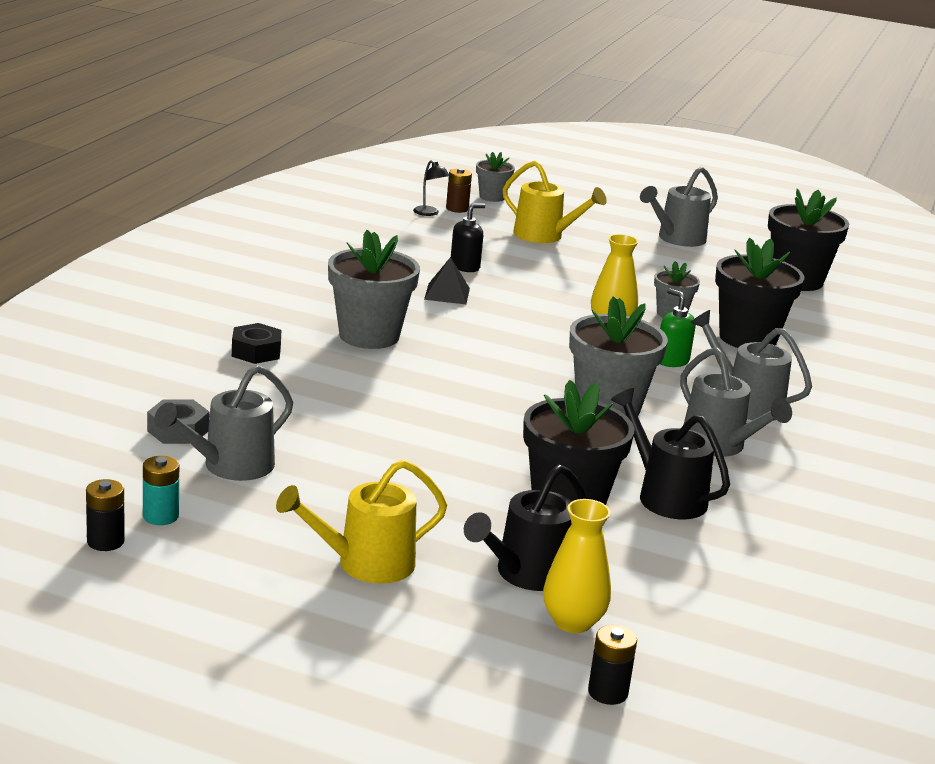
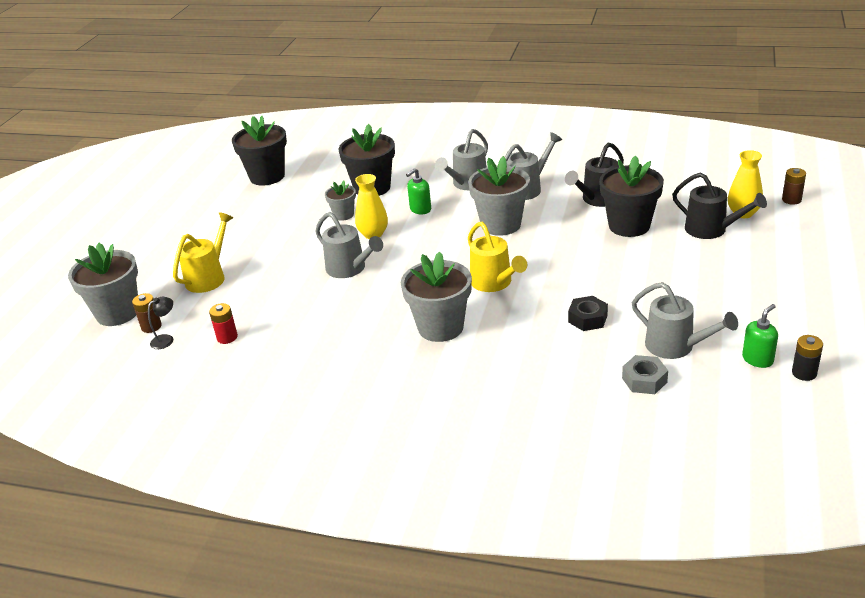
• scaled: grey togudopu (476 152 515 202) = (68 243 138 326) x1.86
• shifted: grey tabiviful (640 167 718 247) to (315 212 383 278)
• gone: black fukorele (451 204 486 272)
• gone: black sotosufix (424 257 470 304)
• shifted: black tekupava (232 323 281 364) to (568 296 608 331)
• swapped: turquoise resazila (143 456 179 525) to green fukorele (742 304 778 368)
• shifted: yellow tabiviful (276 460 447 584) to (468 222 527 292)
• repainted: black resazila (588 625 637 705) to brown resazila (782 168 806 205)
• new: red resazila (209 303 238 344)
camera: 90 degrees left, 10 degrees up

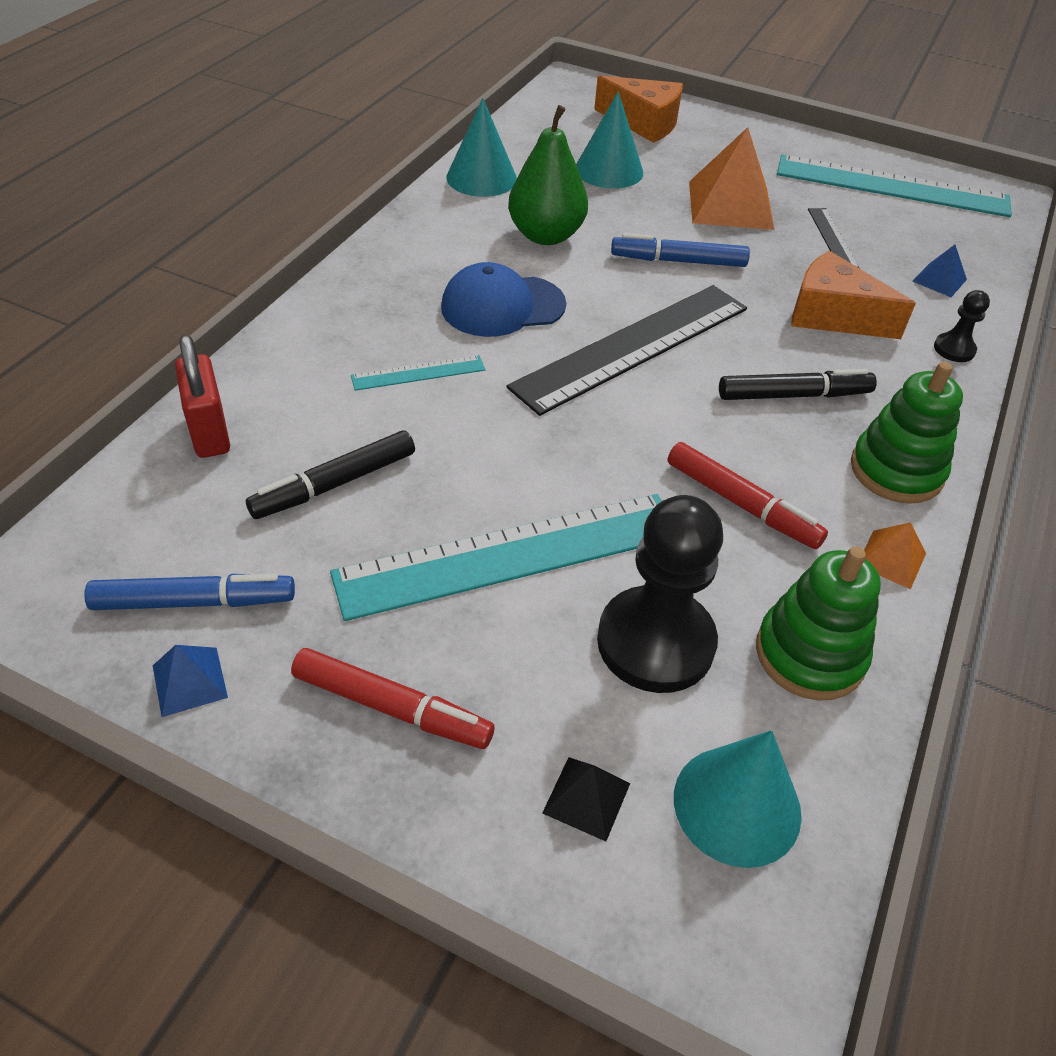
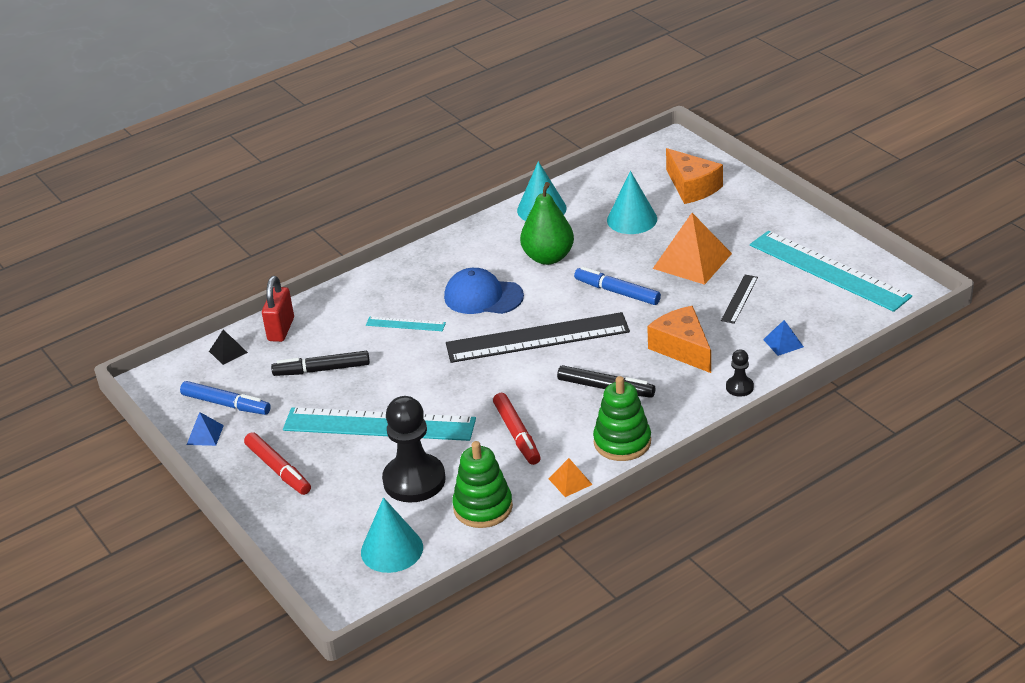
• shifted: black sotosufix (542 757 630 841) to (209 329 248 365)
camera: 35 degrees right, 10 degrees down

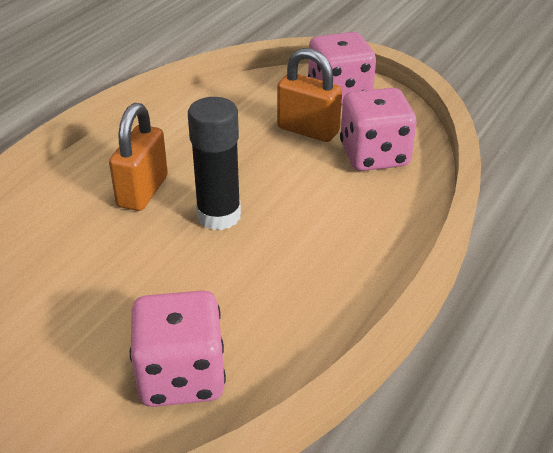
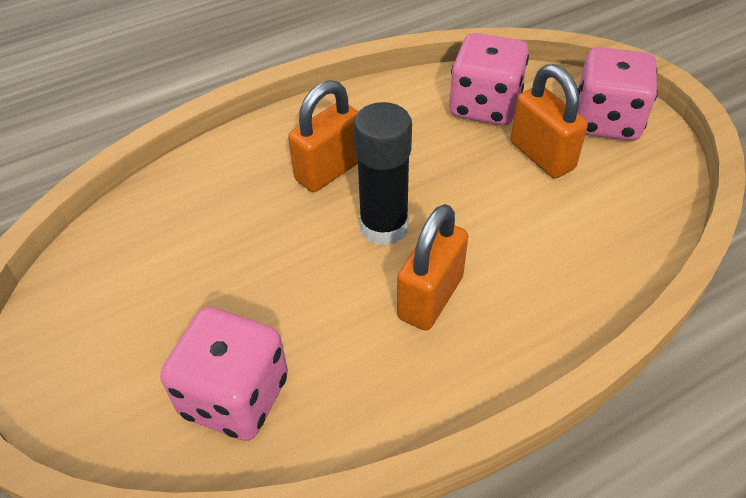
• shifted: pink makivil (340 88 417 171) to (449 33 529 125)
• new: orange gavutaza (397 204 468 330)
camera: 30 degrees right, 10 degrees up

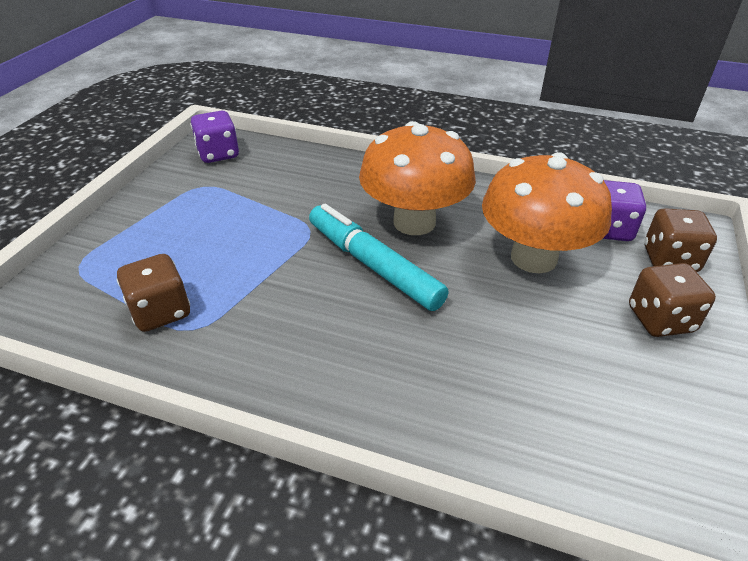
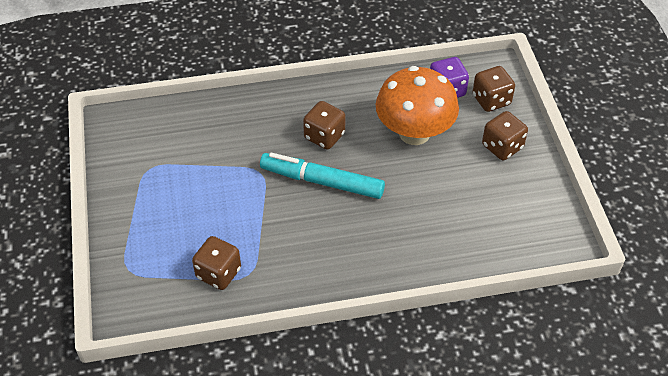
• gone: purple makivil (190 111 239 163)
• swapped: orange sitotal (359 121 476 235) to brown makivil (303 101 345 150)
camera: 30 degrees left, 10 degrees up

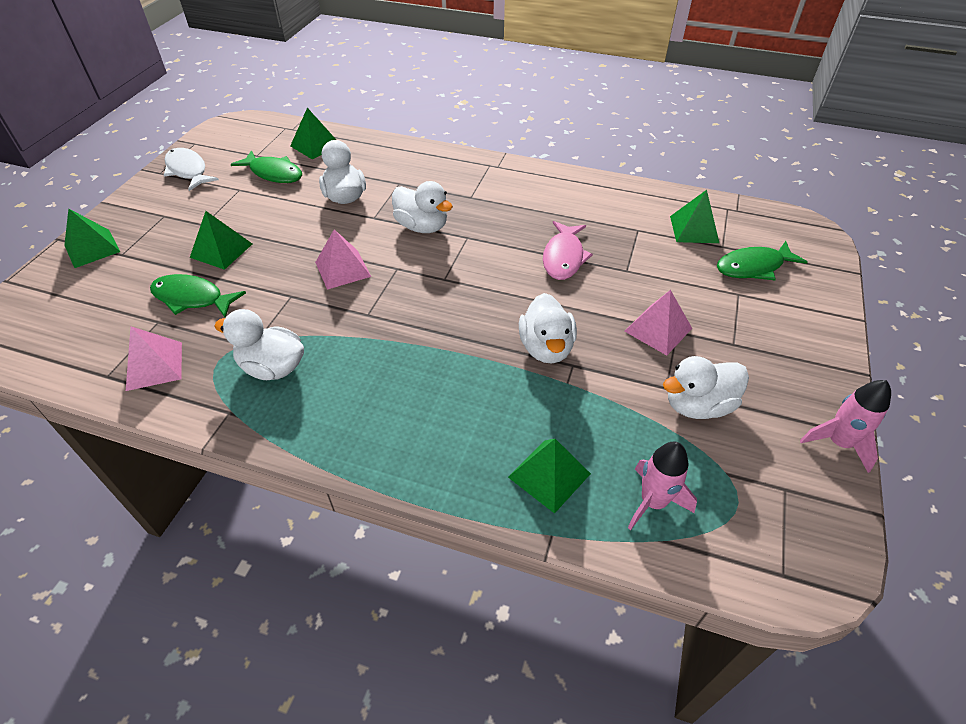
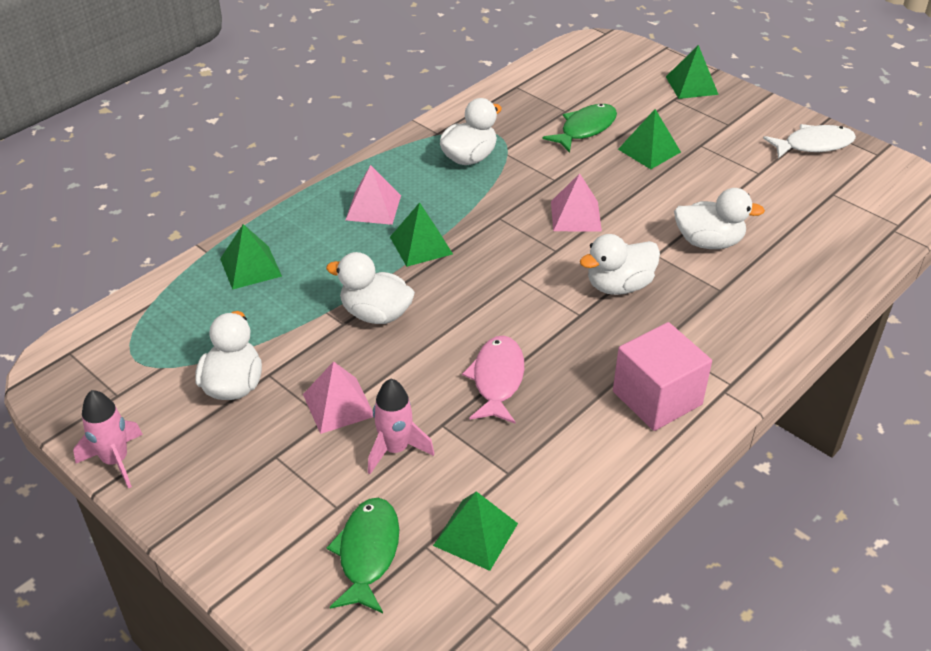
• shifted: green sotosufix (290 108 336 159) to (390 202 453 267)
• gone: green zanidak (231 150 302 183)
• rotated: pink zanidak (543 221 593 280) = (462 336 524 424) 60 degrees clockwise
• shifted: pink sotosufix (126 327 182 391) to (346 165 401 225)
• shifted: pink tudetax (628 441 697 530) to (368 379 435 474)
• new: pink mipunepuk (613 322 712 431)
camera: 115 degrees right, 5 degrees down

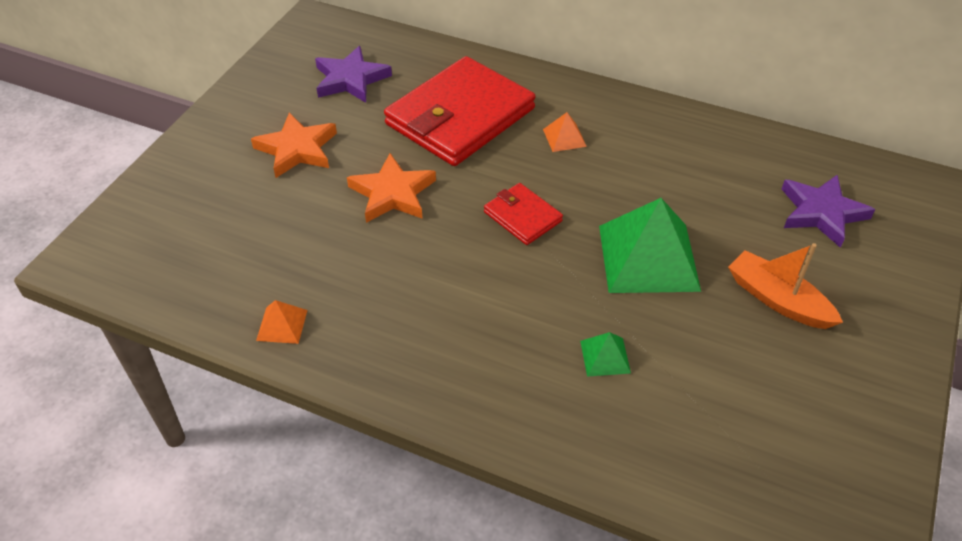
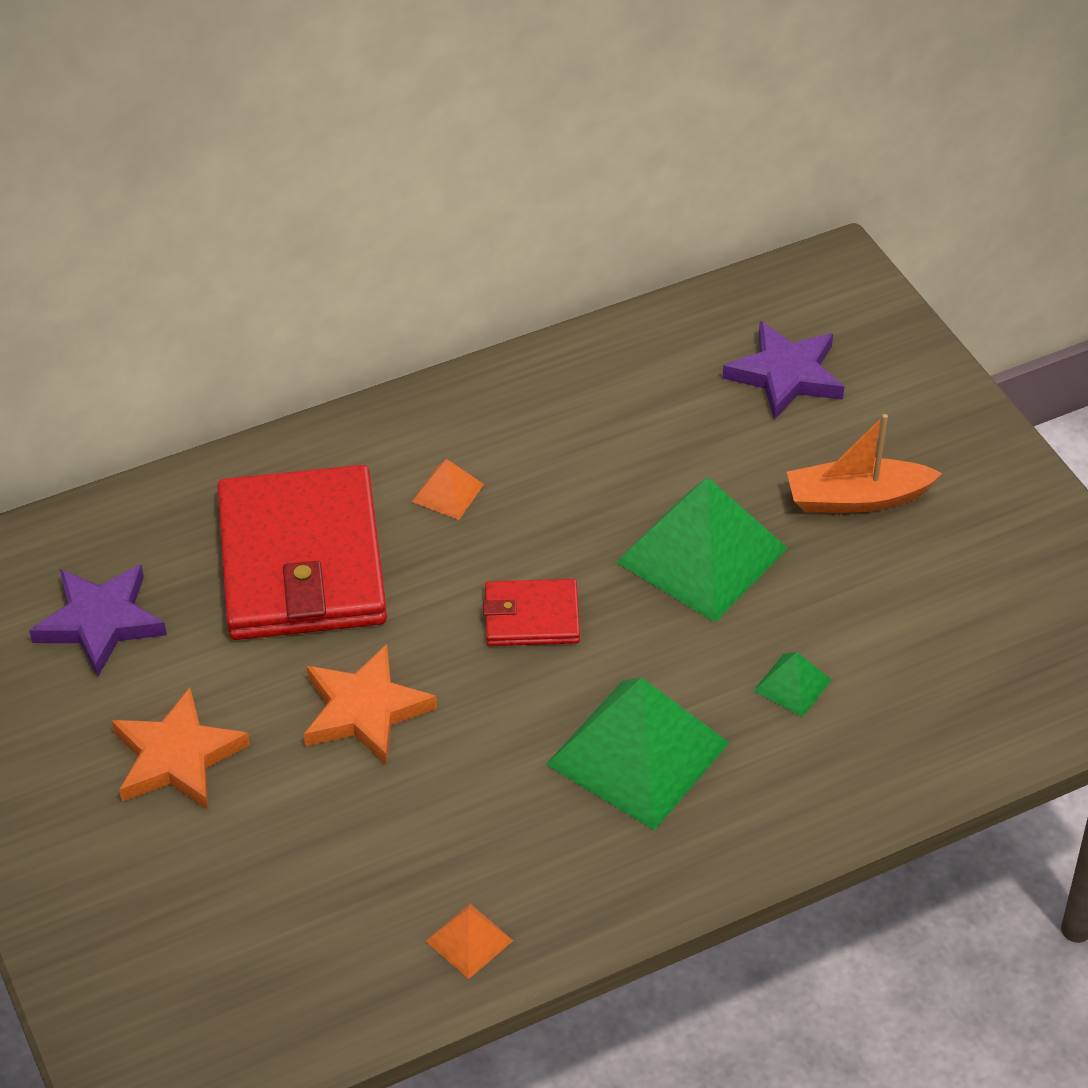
• new: green sotosufix (546 678 729 830)
camera: 50 degrees left, 0 degrees up

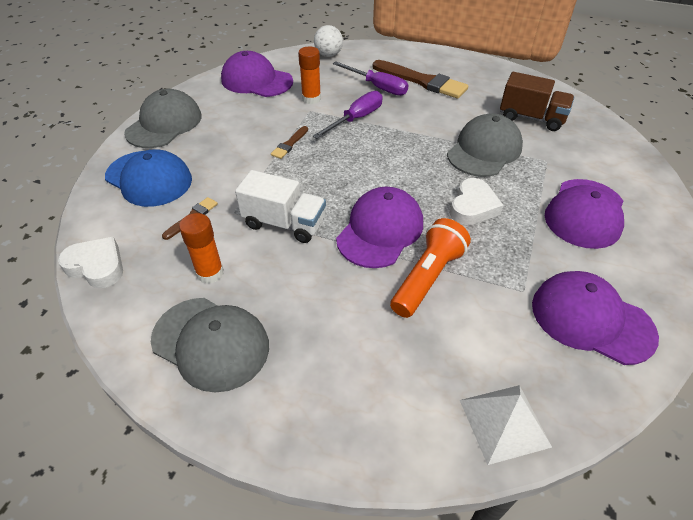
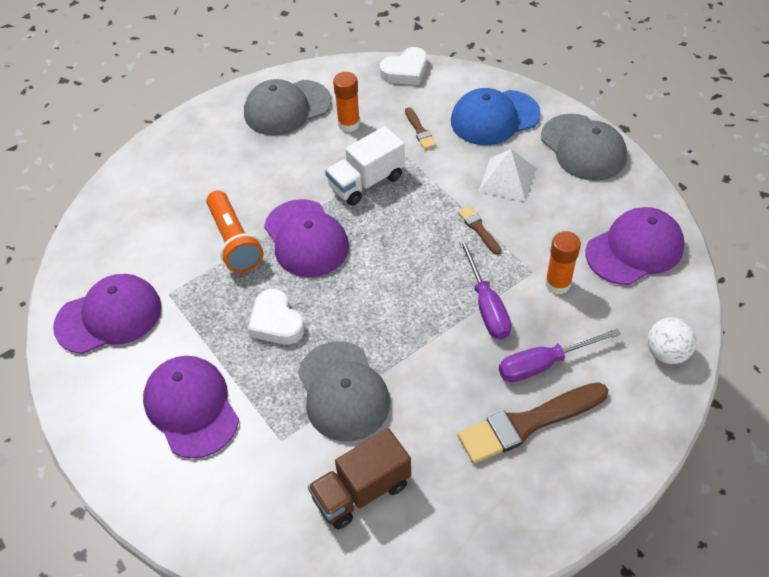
• shifted: white sotosufix (460 385 552 465) to (478 149 536 202)
camera: 125 degrees right, 5 degrees up

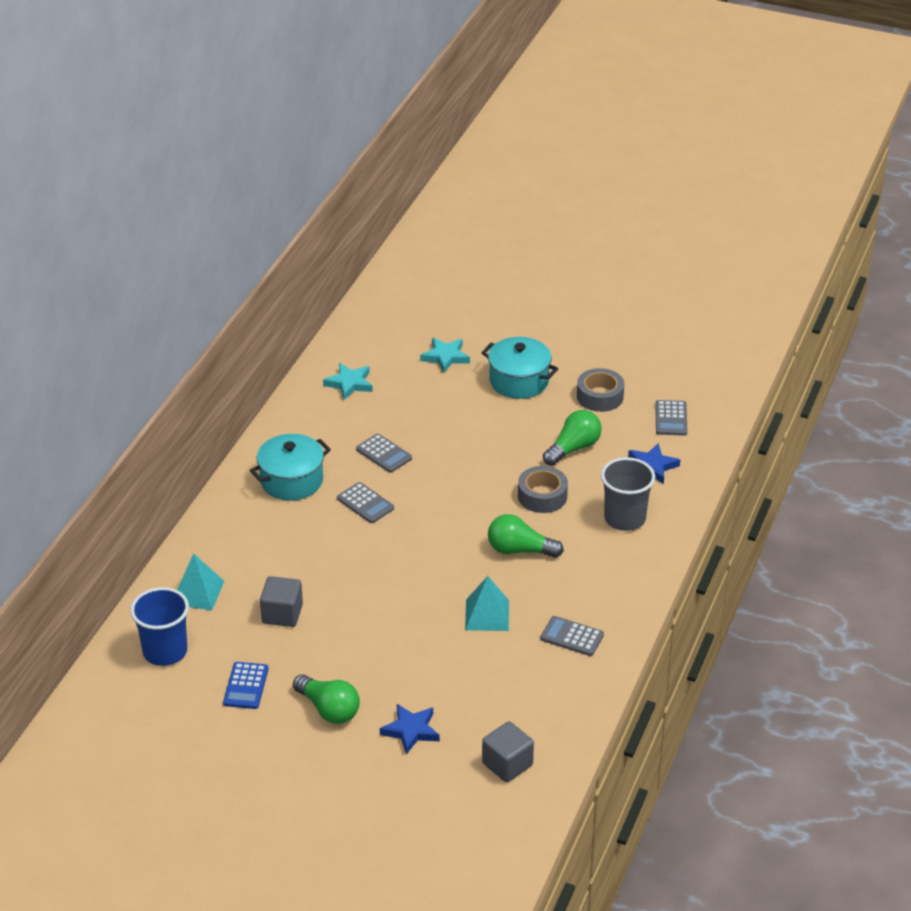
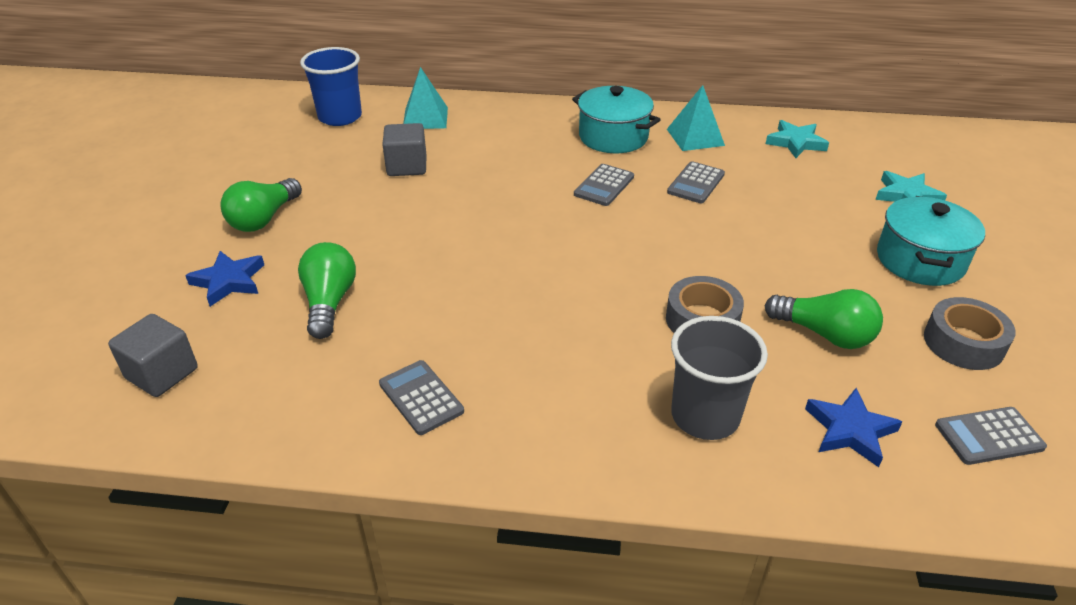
• shifted: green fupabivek (488 514 564 558) to (298 242 356 339)
• shifted: turquoise sotosufix (465 576 509 631) to (667 85 725 151)
• rotated: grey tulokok (540 616 604 656) = (379 360 464 435) 45 degrees counterclockwise
• gone: blue tulokok (223 662 269 709)
camera: 75 degrees right, 0 degrees up

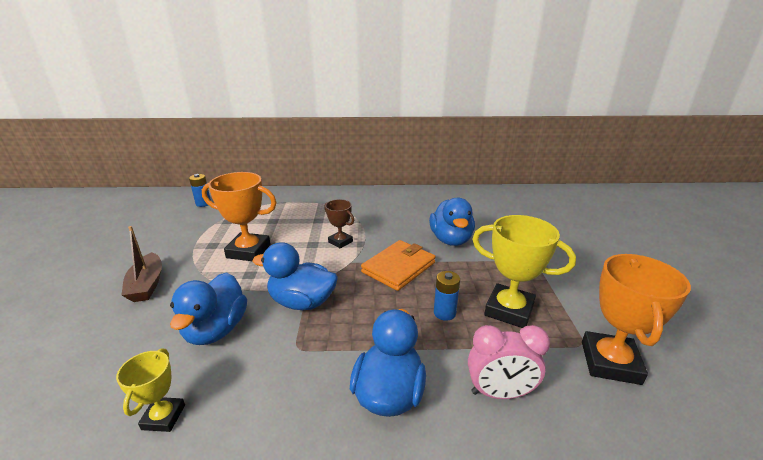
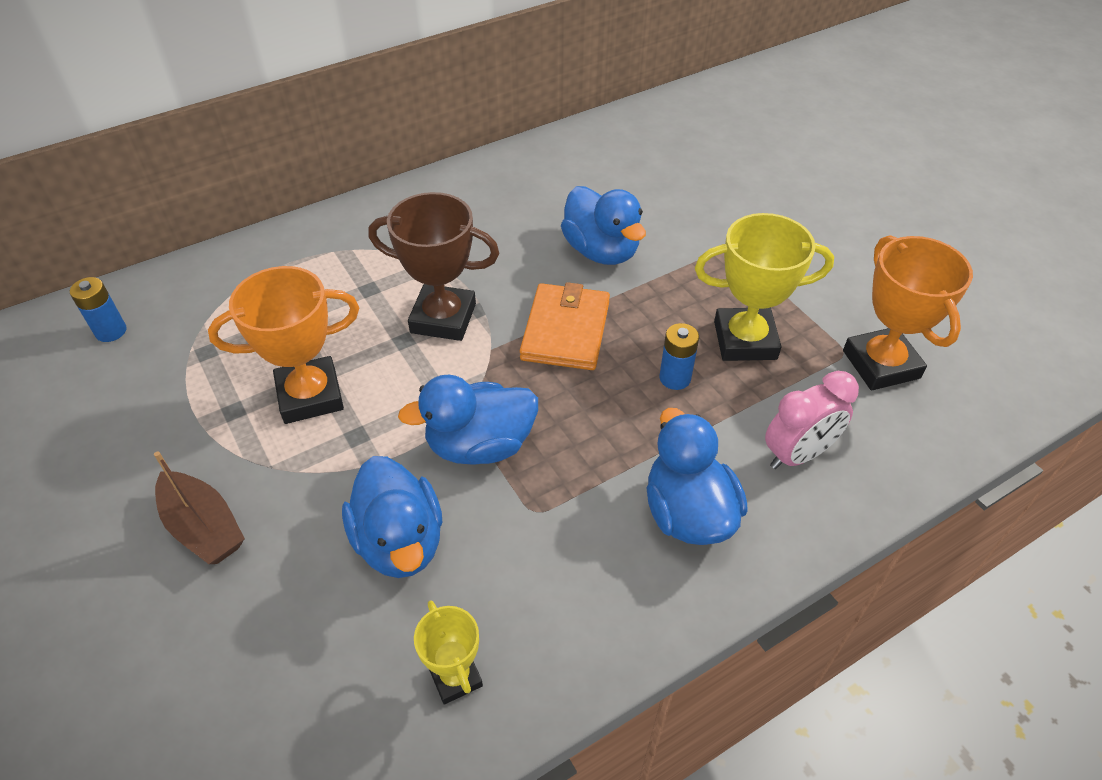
• scaled: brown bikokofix (324 199 354 248) = (369 192 499 341) x1.77
camera: 30 degrees left, 20 degrees up

